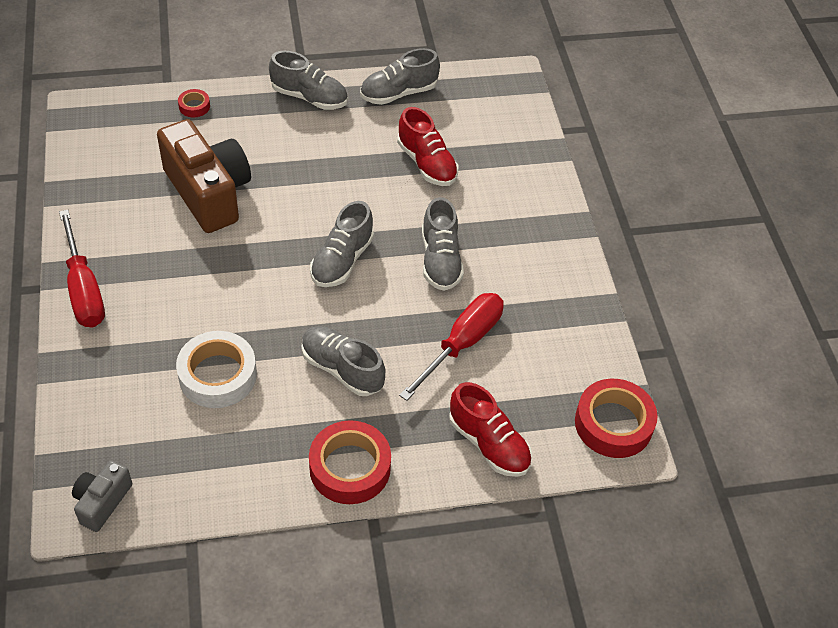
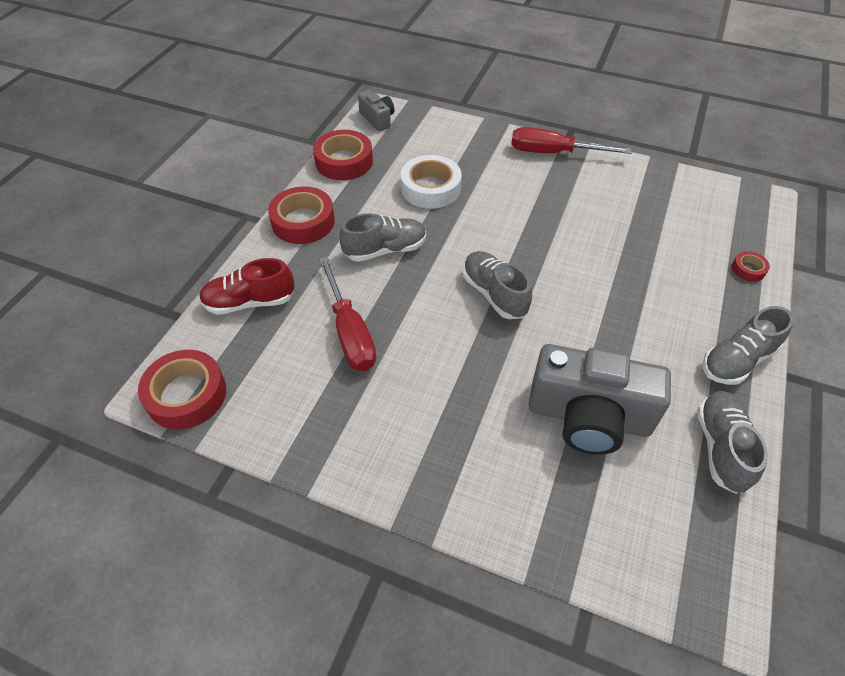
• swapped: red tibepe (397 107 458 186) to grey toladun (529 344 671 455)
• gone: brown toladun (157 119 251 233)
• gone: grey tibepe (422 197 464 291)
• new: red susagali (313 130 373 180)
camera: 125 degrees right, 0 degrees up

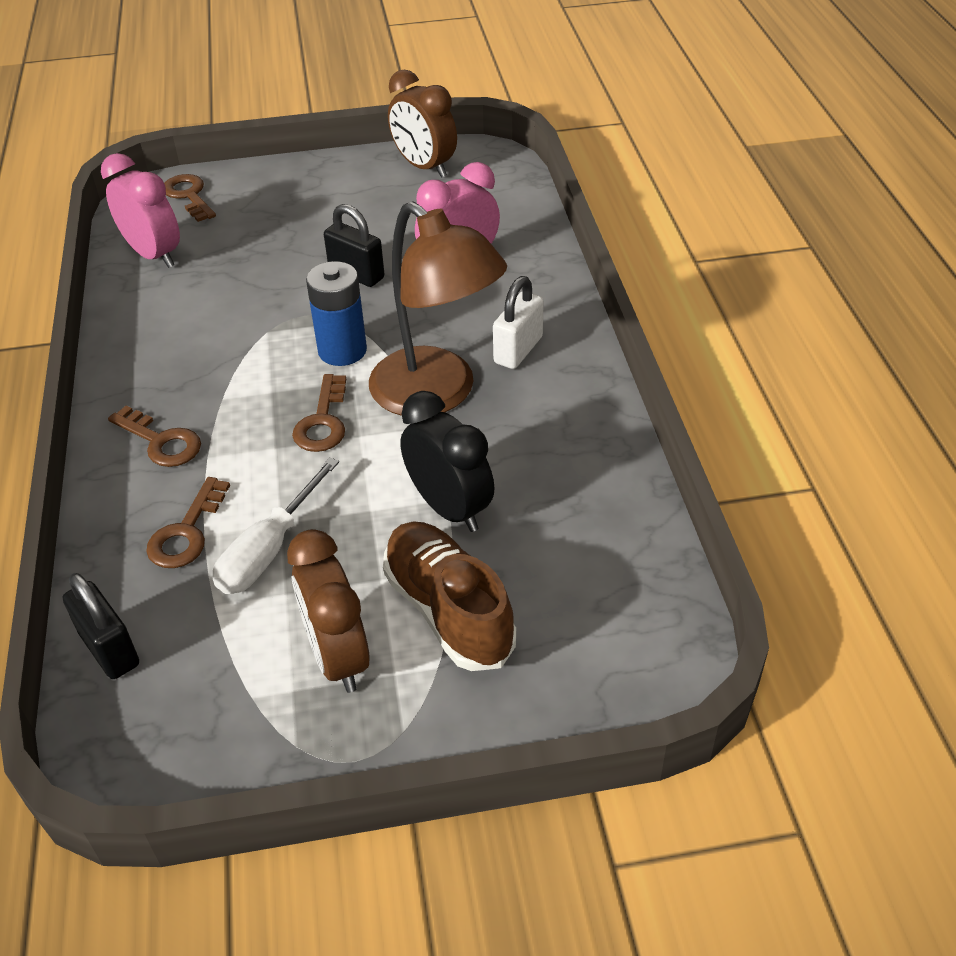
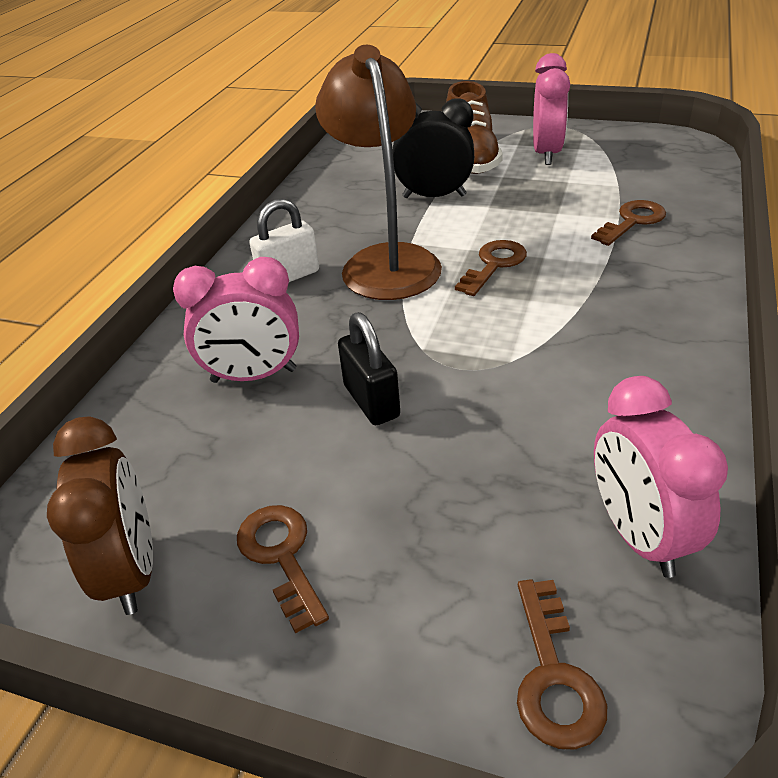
• gone: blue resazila (306 261 367 366)
• rotated: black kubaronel (400 391 494 532) = (393 99 474 198) 105 degrees clockwise
• shifted: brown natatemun (108 406 201 467) to (237 505 329 634)
• gone: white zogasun (213 458 339 594)
• repainted: brown kubaronel (287 529 370 693) to pink kubaronel (533 53 570 165)
• gone: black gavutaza (63 573 139 679)
camera: 150 degrees left, 5 degrees down

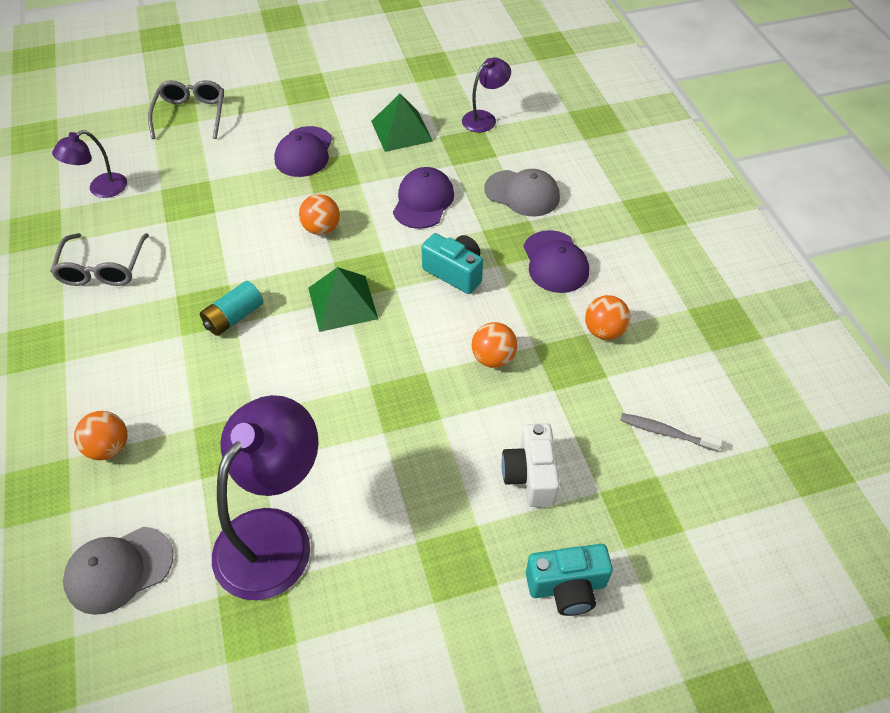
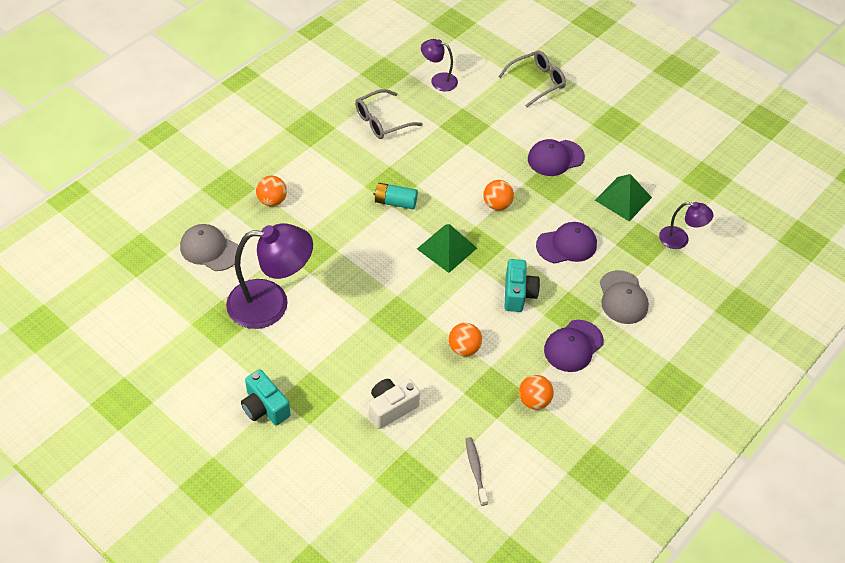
• shifted: turquoise toladun (526 544 613 616) to (241 369 291 425)
camera: 55 degrees right, 0 degrees up

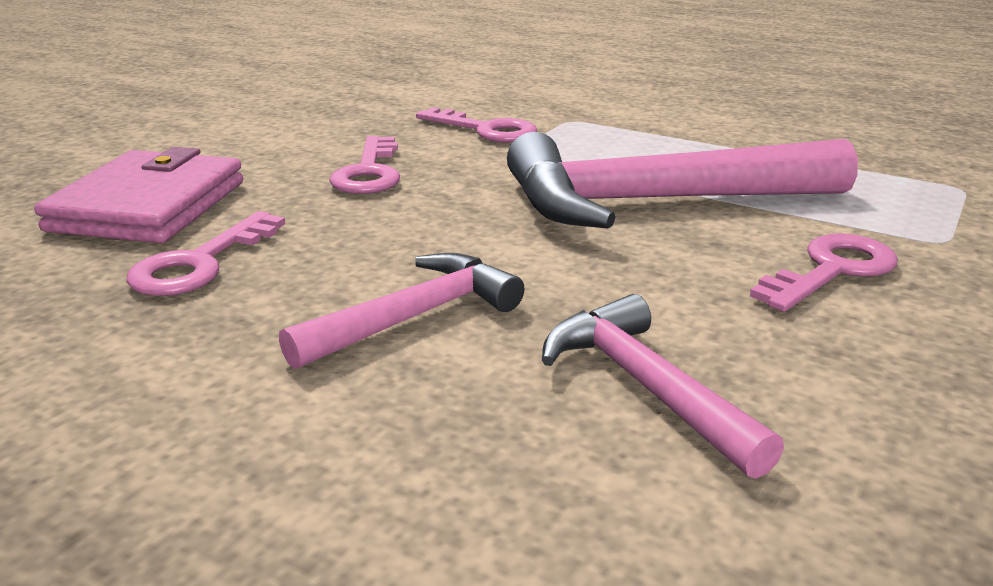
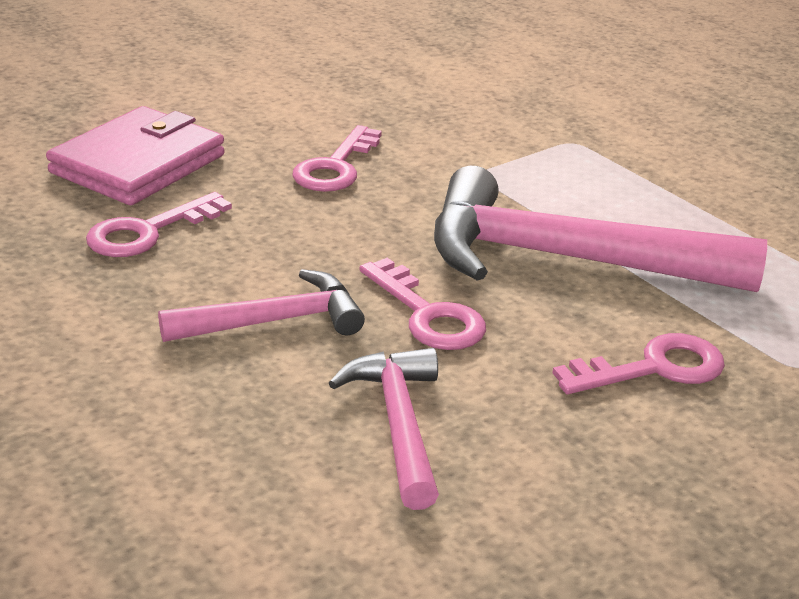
• shifted: pink natatemun (416 107 537 143) to (360 258 486 350)
camera: 20 degrees right, 5 degrees up

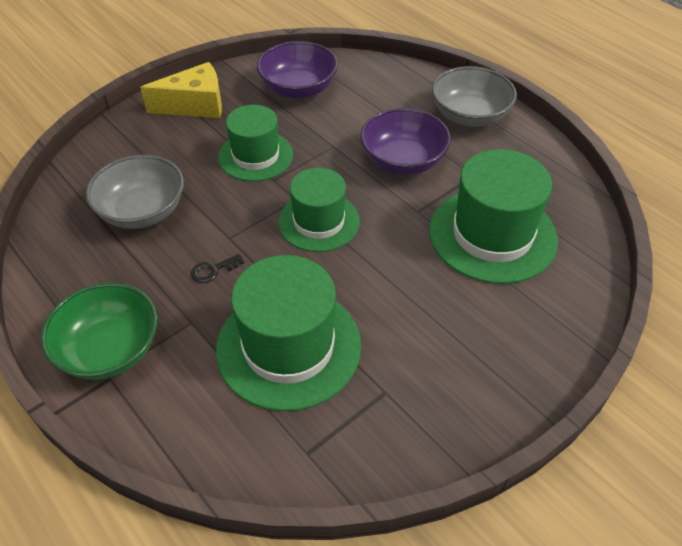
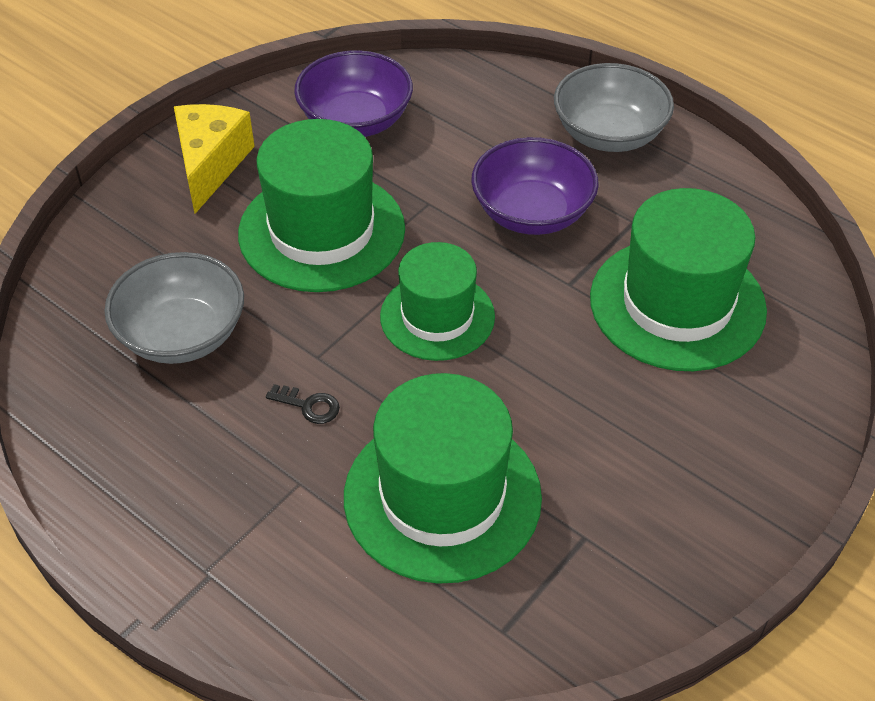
• rotated: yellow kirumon (140 62 222 118) = (174 104 255 214) 60 degrees counterclockwise
• scaled: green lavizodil (218 105 293 181) = (238 119 405 292) x1.54
• rotated: black natatemun (191 254 244 283) = (266 384 340 424) 120 degrees counterclockwise
• gone: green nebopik (41 283 158 380)
camera: 10 degrees left, 0 degrees up

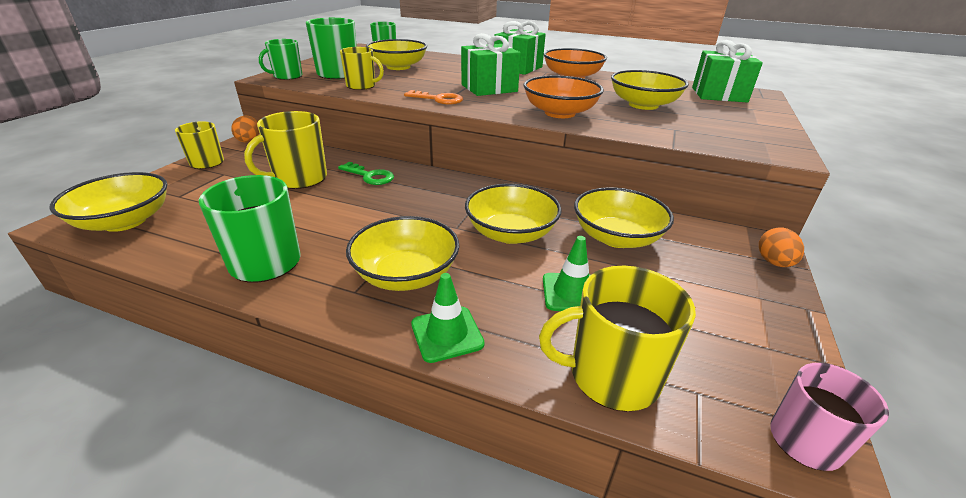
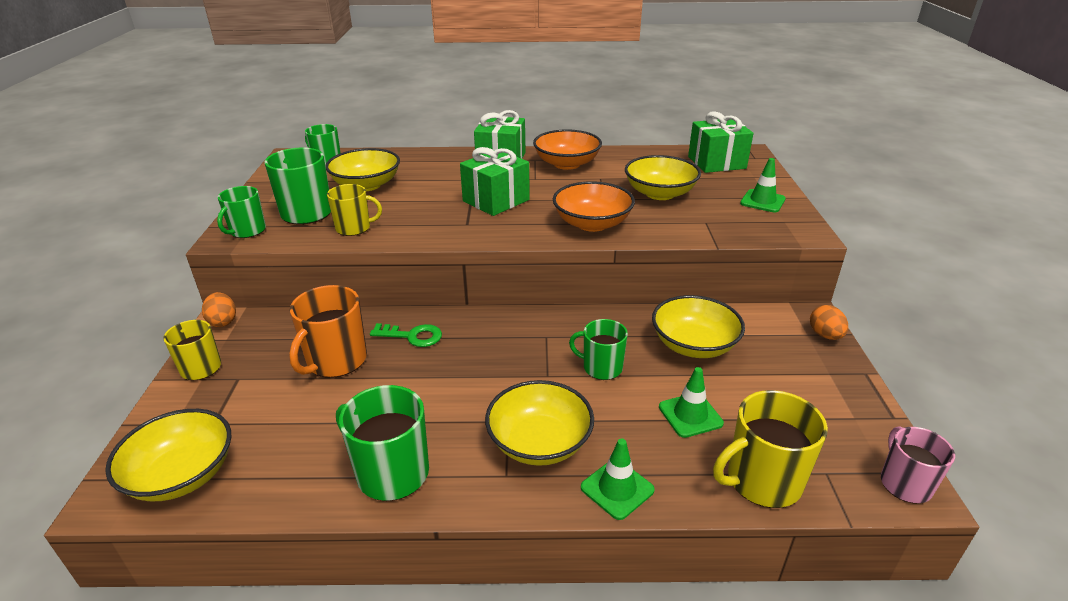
• gone: orange natatemun (404 90 463 104)
• repainted: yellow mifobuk (244 111 327 189) to orange mifobuk (289 285 367 378)
• swapped: yellow nebopik (465 184 562 244) to green mifobuk (569 319 628 380)
• new: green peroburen (740 158 786 212)
camera: 20 degrees left, 0 degrees up

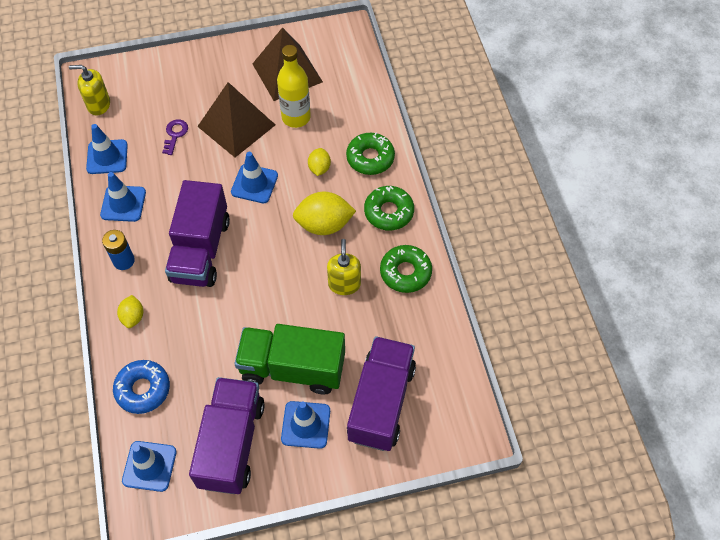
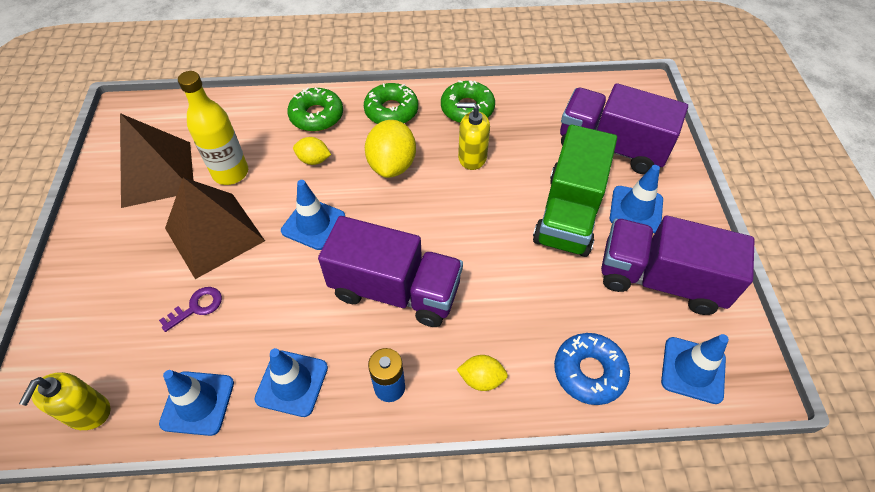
• rotated: purple natatemun (162 119 188 155) = (159 287 222 332) 120 degrees clockwise
camera: 80 degrees left, 5 degrees down

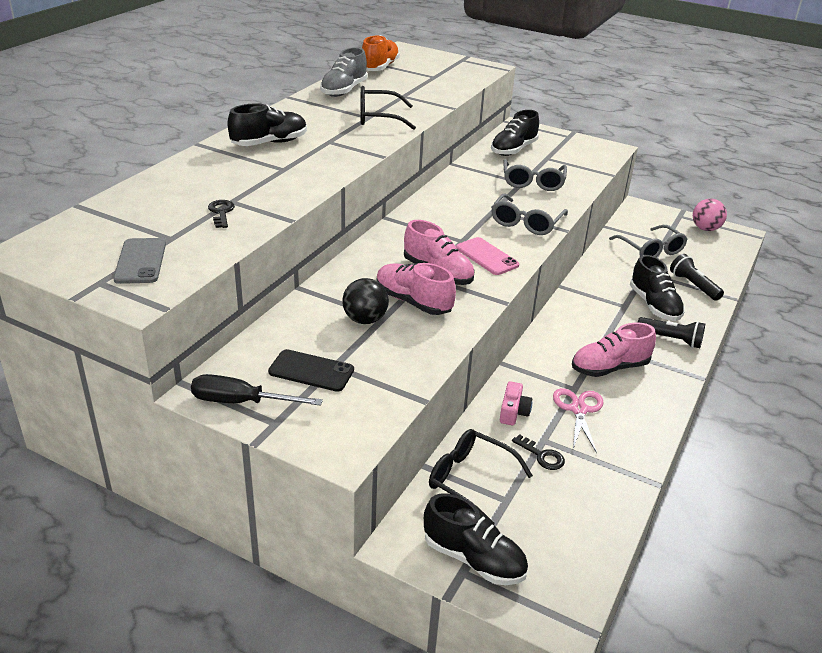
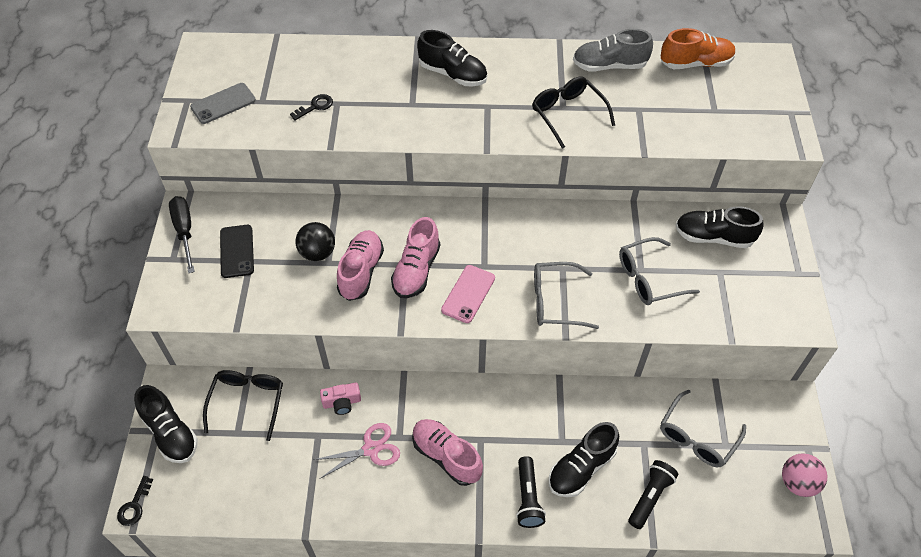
• shifted: black natatemun (512 434 565 470) to (117 476 153 526)
• rotated: black tibepe (424 493 528 585) = (134 385 198 463) 45 degrees counterclockwise
camera: 65 degrees right, 20 degrees up

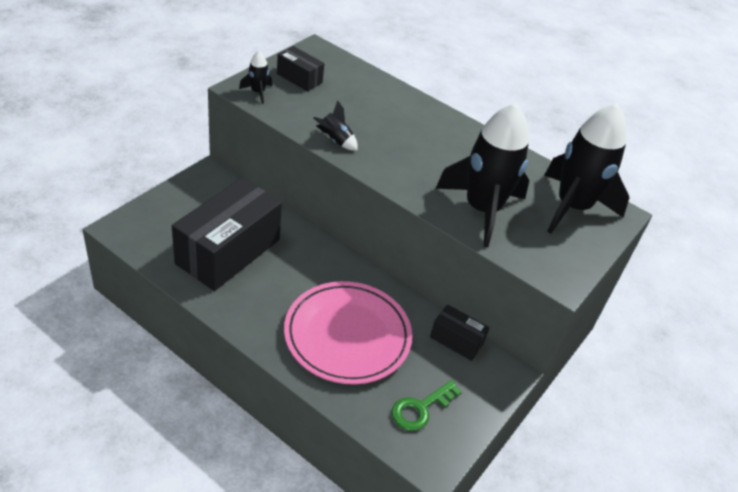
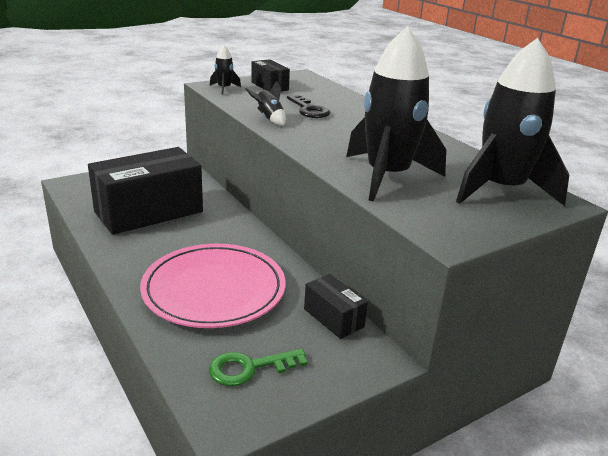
• new: black natatemun (287 95 330 118)
camera: 25 degrees right, 15 degrees down

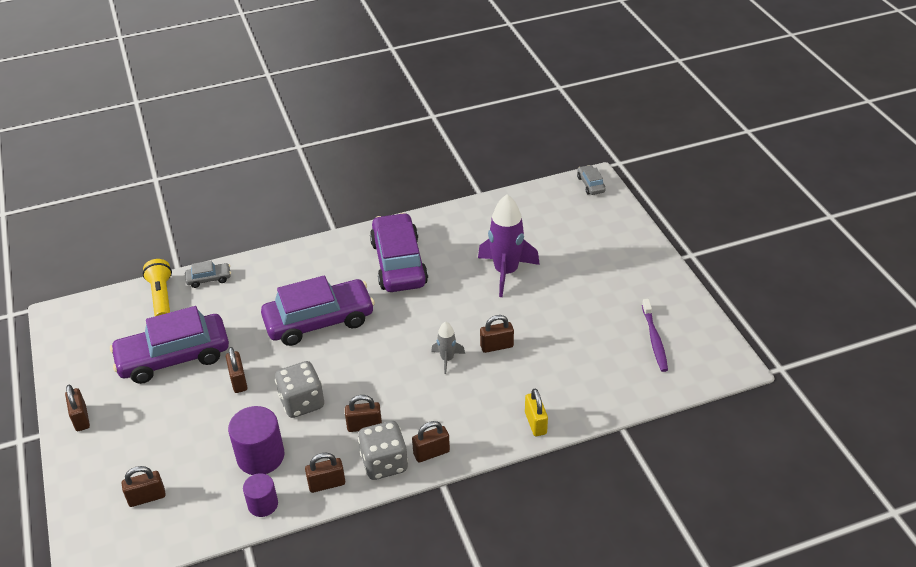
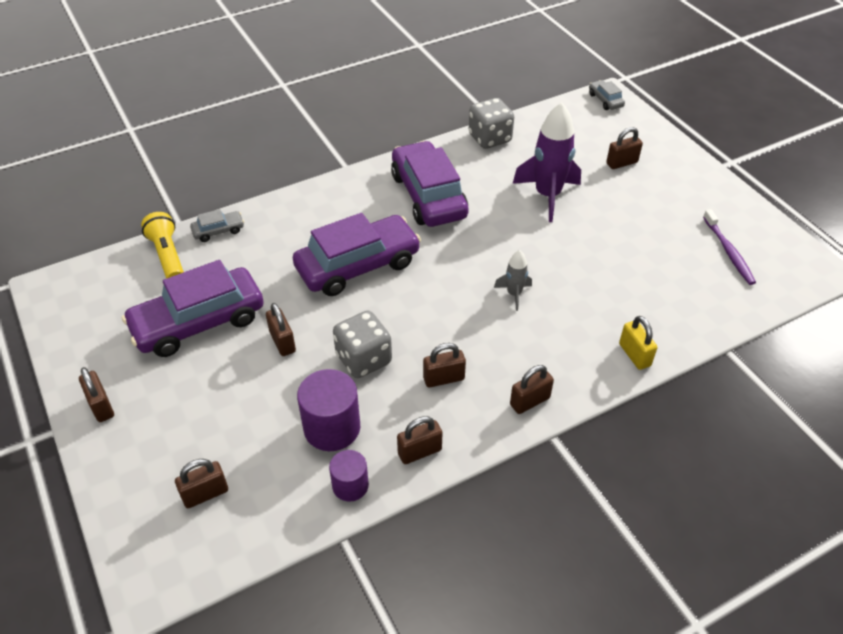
• shifted: brown gavutaza (480 315 514 353) to (606 127 643 169)
• shifted: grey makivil (358 421 408 480) to (469 98 514 149)
camera: 10 degrees left, 5 degrees up

